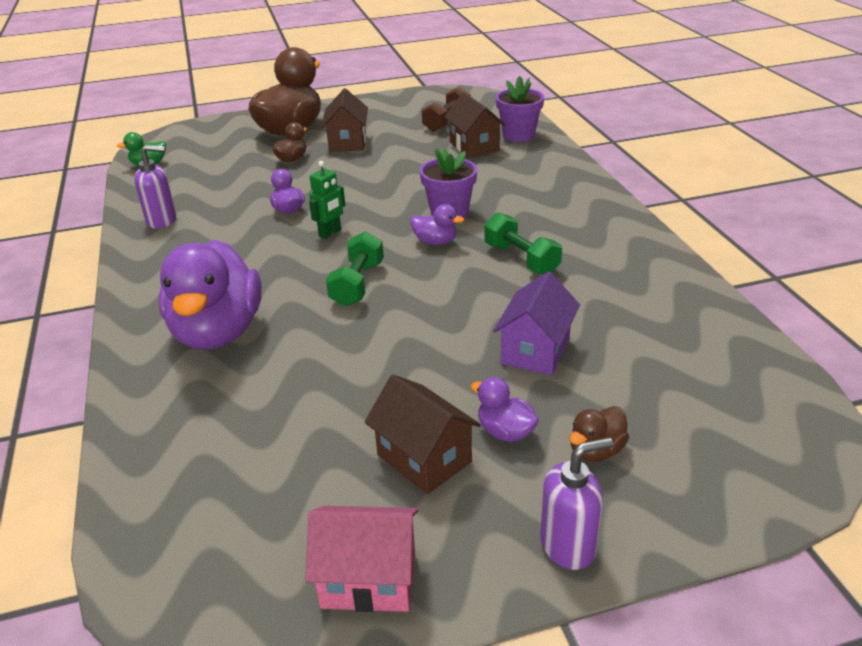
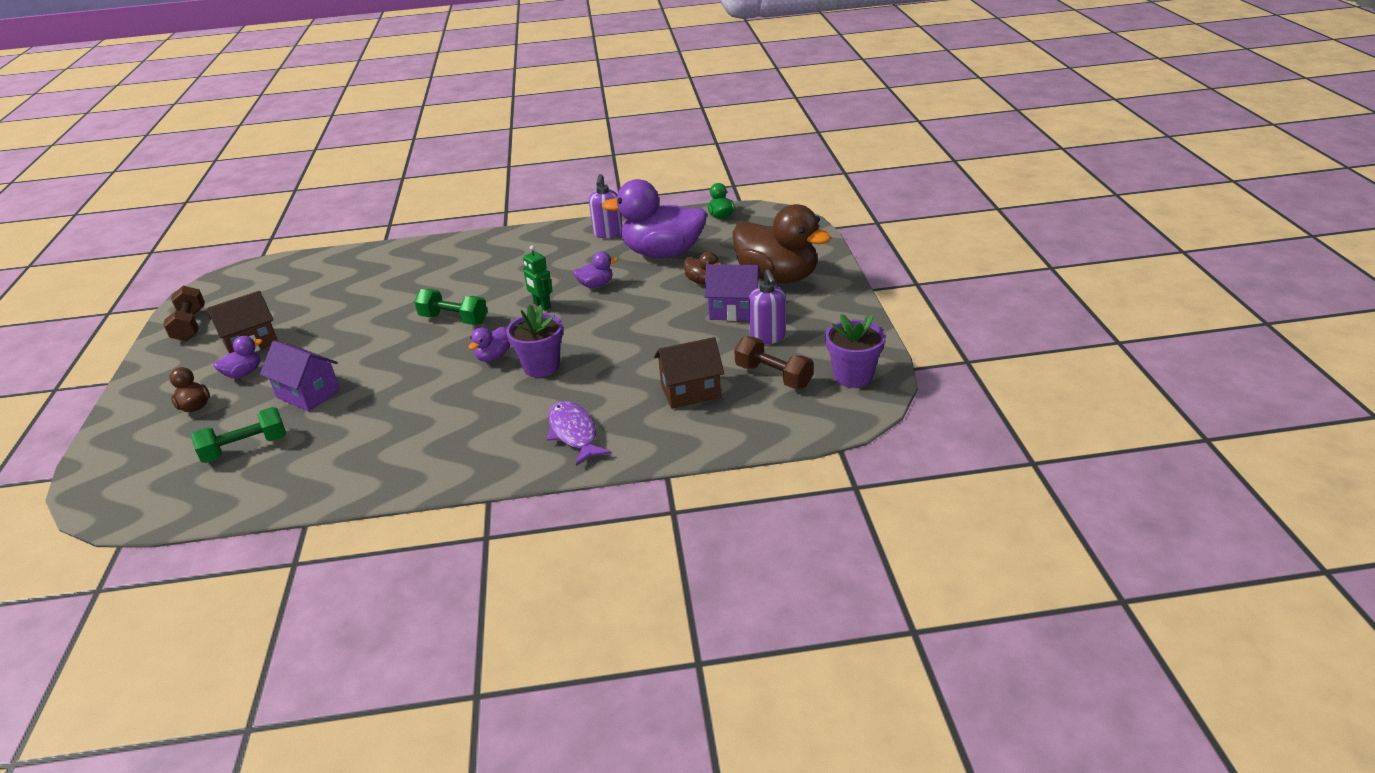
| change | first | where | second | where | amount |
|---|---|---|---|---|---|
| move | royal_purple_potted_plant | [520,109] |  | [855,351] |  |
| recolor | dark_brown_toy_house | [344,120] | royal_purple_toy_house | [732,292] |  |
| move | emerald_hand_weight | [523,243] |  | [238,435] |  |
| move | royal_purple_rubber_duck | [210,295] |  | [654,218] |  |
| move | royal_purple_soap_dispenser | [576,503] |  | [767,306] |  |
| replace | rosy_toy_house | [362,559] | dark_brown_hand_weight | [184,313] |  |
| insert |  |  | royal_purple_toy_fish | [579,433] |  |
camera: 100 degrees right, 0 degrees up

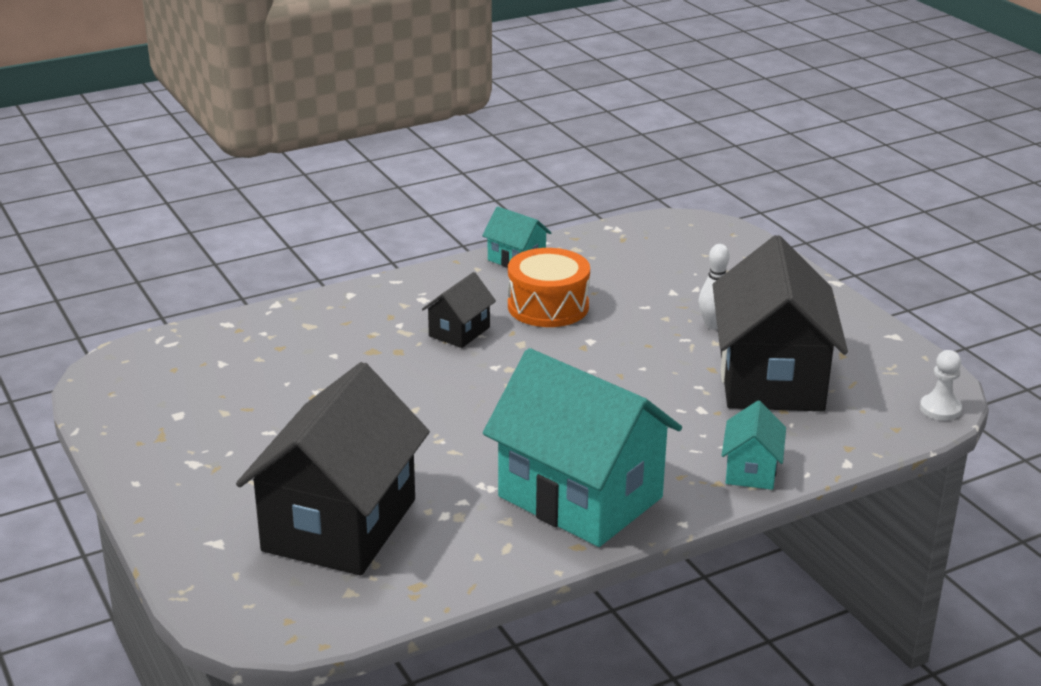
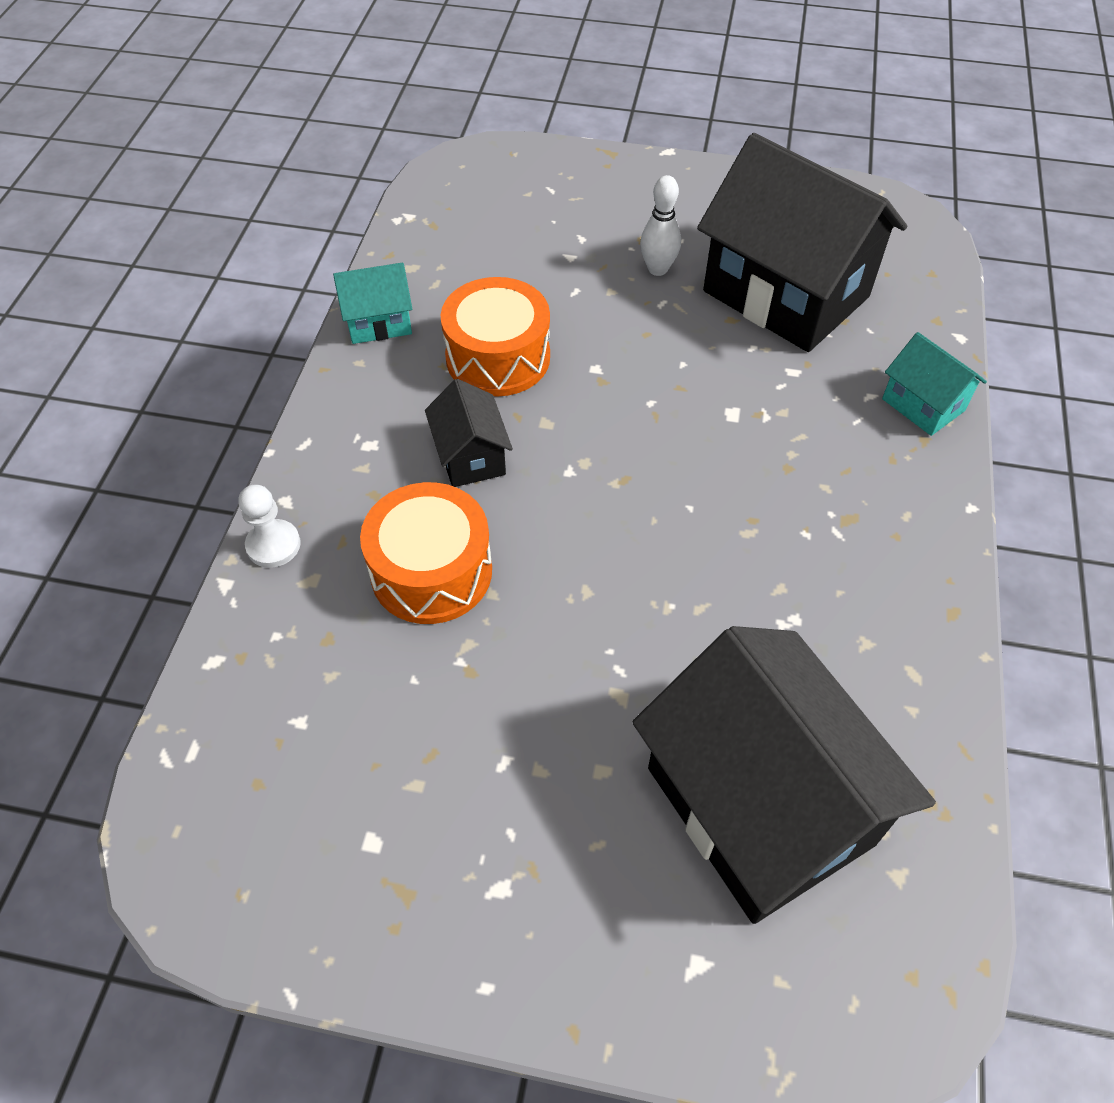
| change | first | where | second | where | amount |
|---|---|---|---|---|---|
| delete | turquoise_toy_house | [582,447] |  |  |  |
| move | white_pawn | [941,385] |  | [270,526] |  |
| insert |  |  | orange_toy_drum | [426,553] |  |
camera: 50 degrees left, 25 degrees up

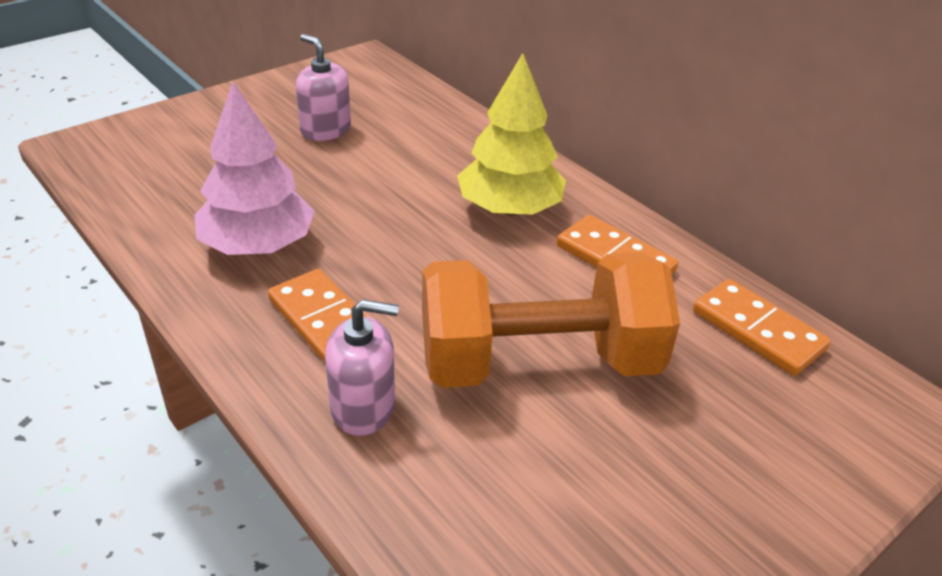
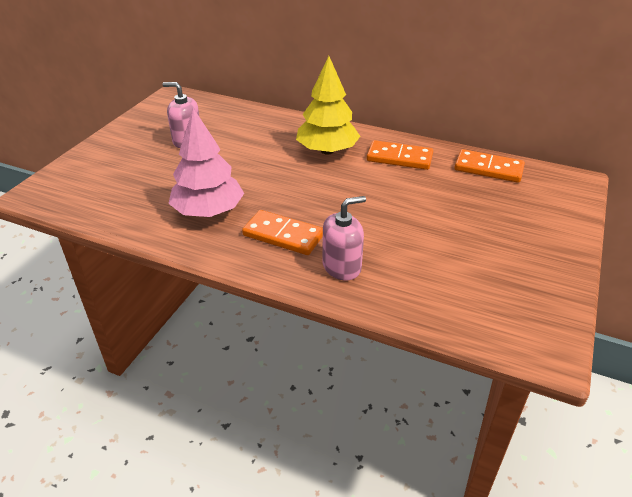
| change | first | where | second | where | amount |
|---|---|---|---|---|---|
| delete | orange_hand_weight | [551,320] |  |  |  |
camera: 25 degrees left, 0 degrees up

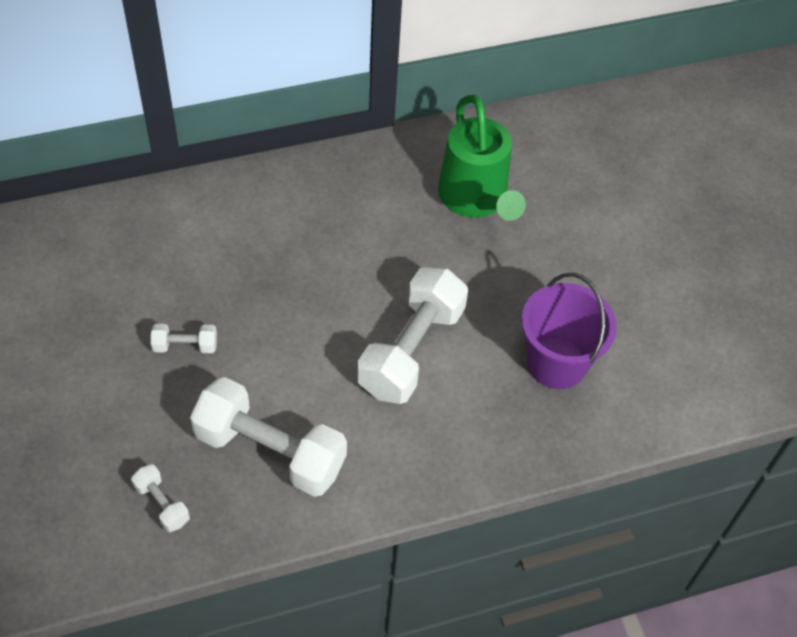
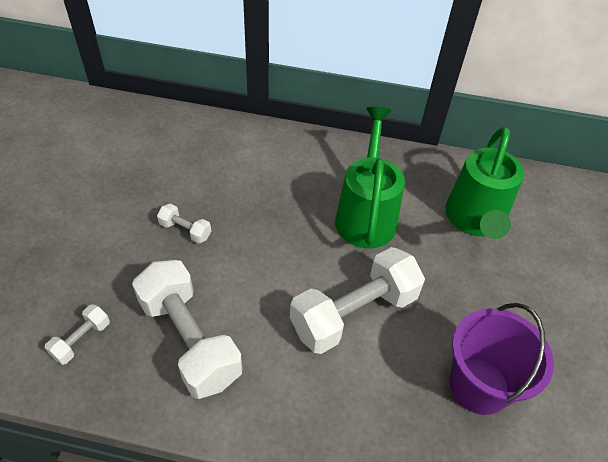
| change | first | where | second | where | amount |
|---|---|---|---|---|---|
| rotate | white_hand_weight | [160,498] |  | [77,334] | 45 degrees clockwise |
| insert |  |  | emerald_sprinkling_can | [370,177] |  |
camera: 30 degrees right, 5 degrees down

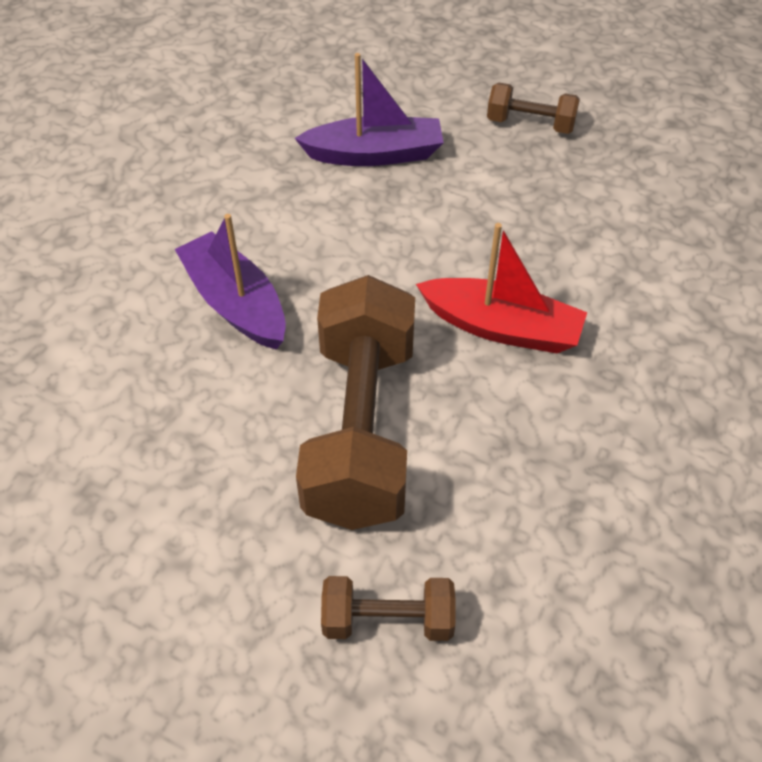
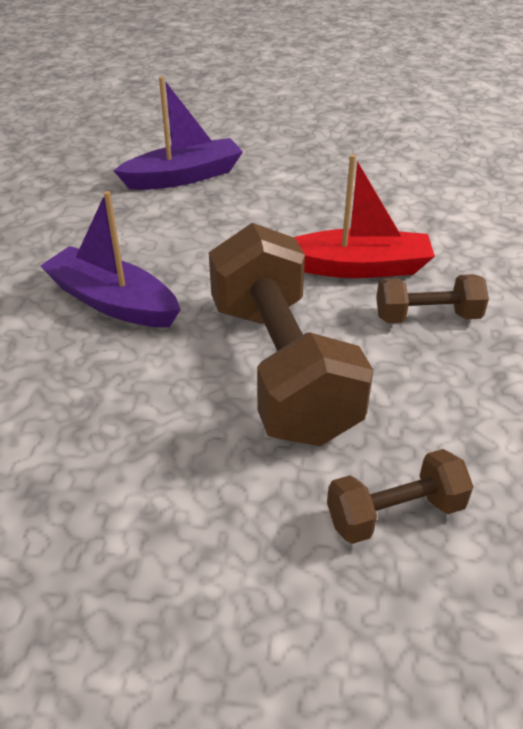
| change | first | where | second | where | amount |
|---|---|---|---|---|---|
| move | dark_brown_hand_weight | [533,108] |  | [432,298] |  |
camera: 20 degrees left, 10 degrees down

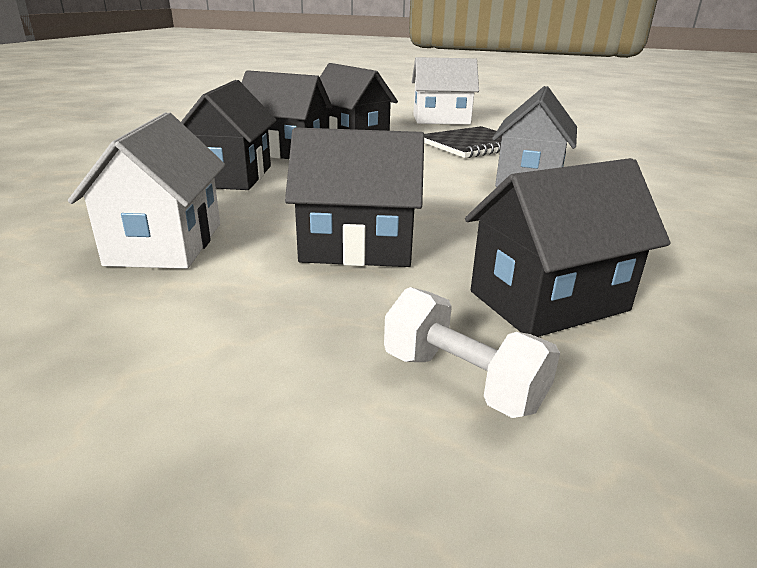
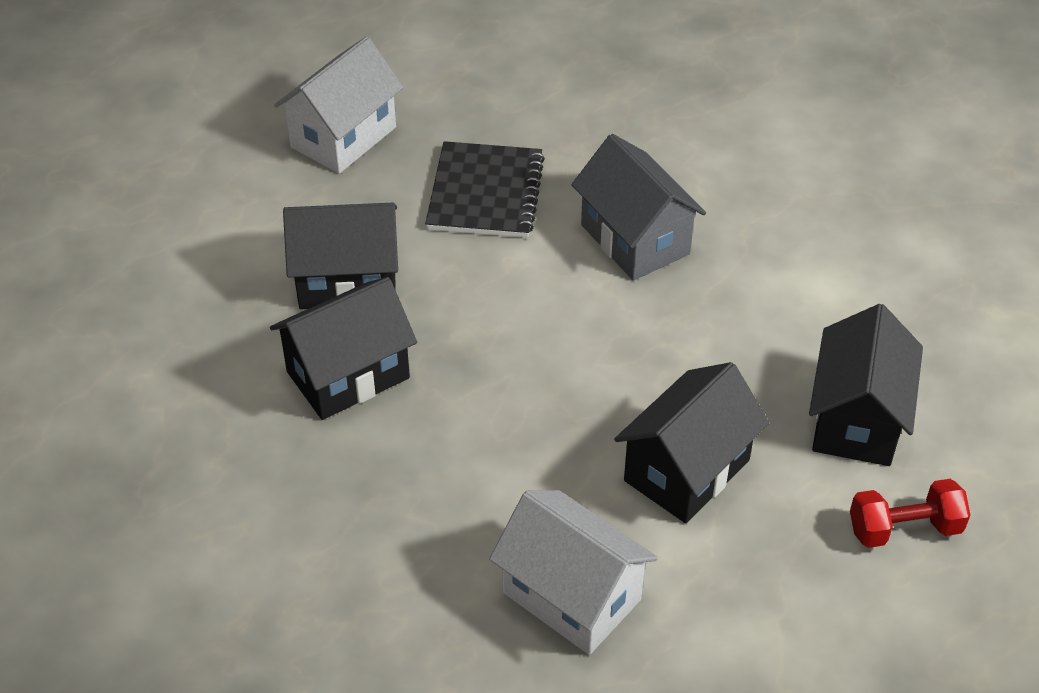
| change | first | where | second | where | amount |
|---|---|---|---|---|---|
| delete | black_toy_house | [229,135] |  |  |  |
| recolor | white_hand_weight | [472,352] | crimson_hand_weight | [910,513] |  |
camera: 50 degrees left, 20 degrees up

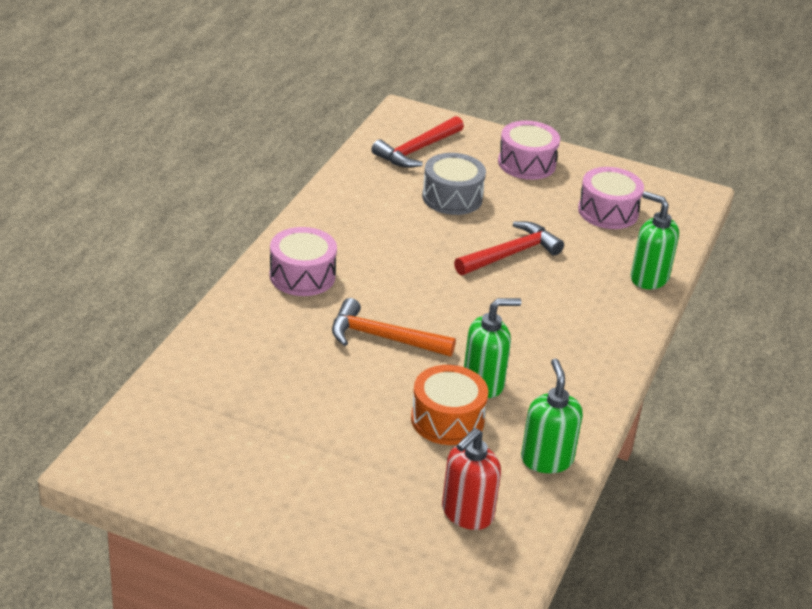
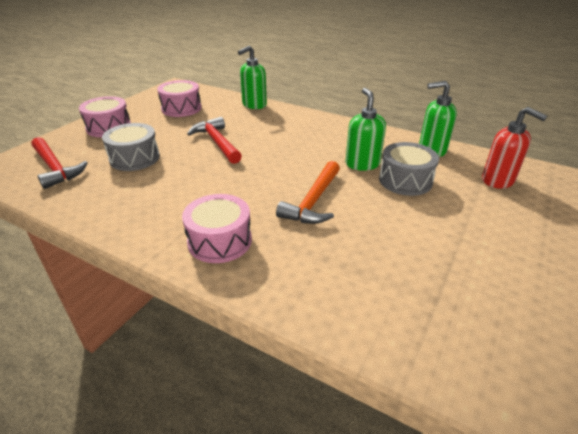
| change | first | where | second | where | amount |
|---|---|---|---|---|---|
| recolor | orange_toy_drum | [449,405] | ash-grey_toy_drum | [409,169] |  |
camera: 80 degrees left, 0 degrees up

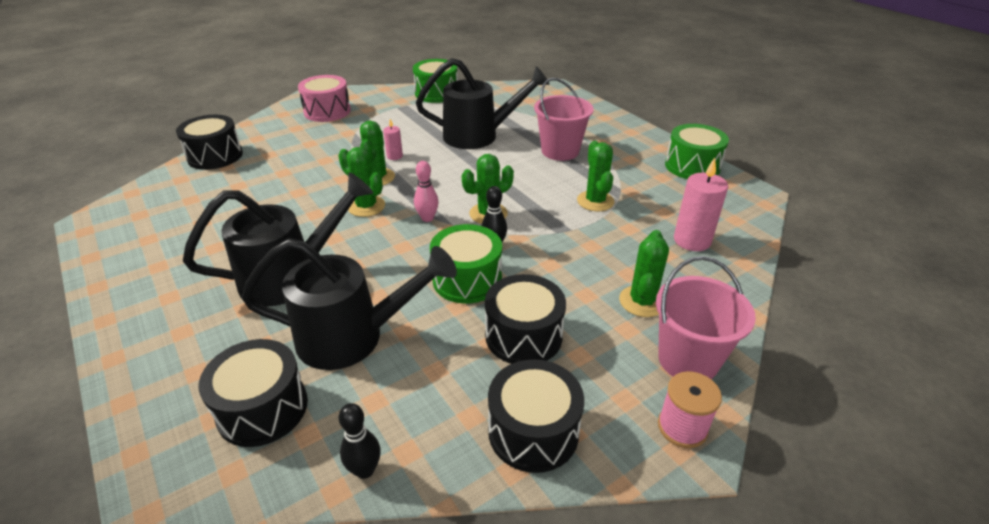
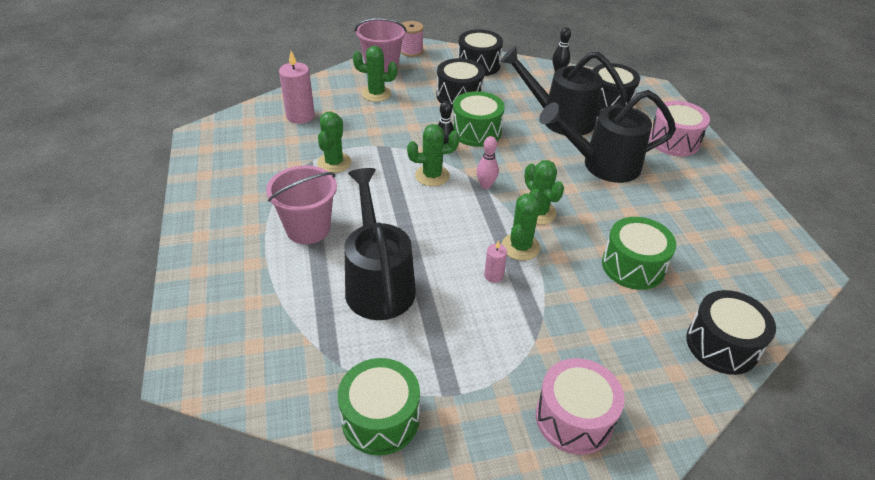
| change | first | where | second | where | amount |
|---|---|---|---|---|---|
| rotate | black_sprinkling_can | [483,103] |  | [380,244] | 60 degrees clockwise |
| move | emerald_toy_drum | [697,151] |  | [639,253] |  |
| rotate | emerald_prickly_plant | [644,273] |  | [375,74] | 60 degrees clockwise |
| insert |  |  | rosy_toy_drum | [679,129] |  |
camera: 160 degrees left, 5 degrees up

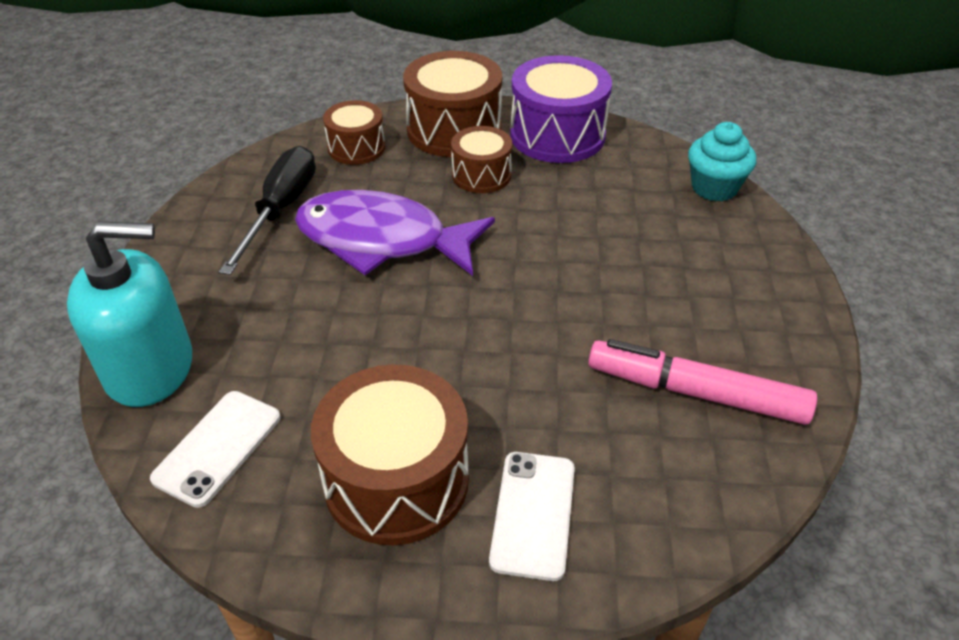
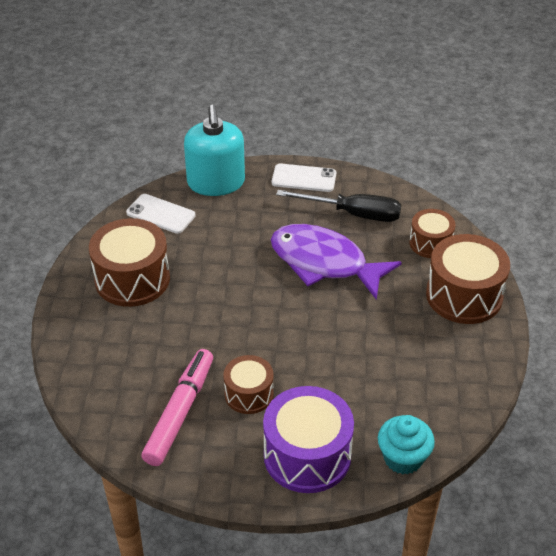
| change | first | where | second | where | amount |
|---|---|---|---|---|---|
| move | royal_purple_toy_drum | [561,109] |  | [308,439] |  |
| move | dark_brown_toy_drum | [481,159] |  | [248,384] |  |
| rotate | royal_purple_toy_fish | [395,233] |  | [336,262] | 75 degrees counterclockwise |
| move | white_smartphone | [532,516] |  | [304,178] |  |
camera: 90 degrees right, 0 degrees up

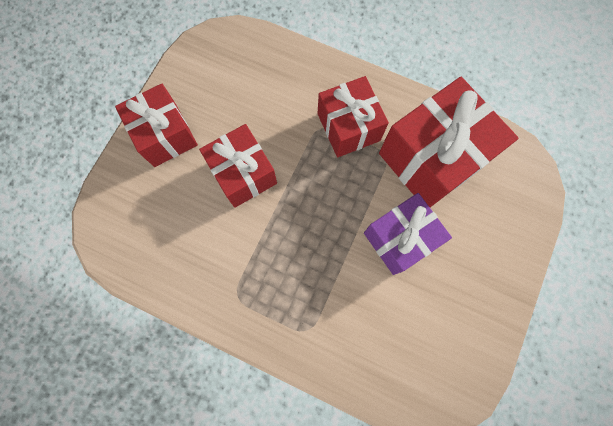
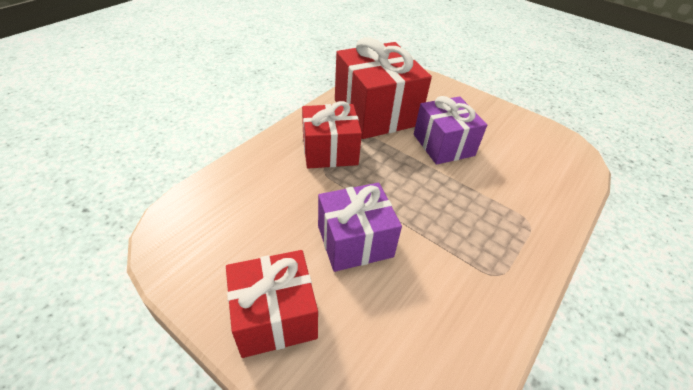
| change | first | where | second | where | amount |
|---|---|---|---|---|---|
| recolor | crimson_wrapped_gift | [238,166] | royal_purple_wrapped_gift | [360,227] |  |
camera: 80 degrees left, 30 degrees down

